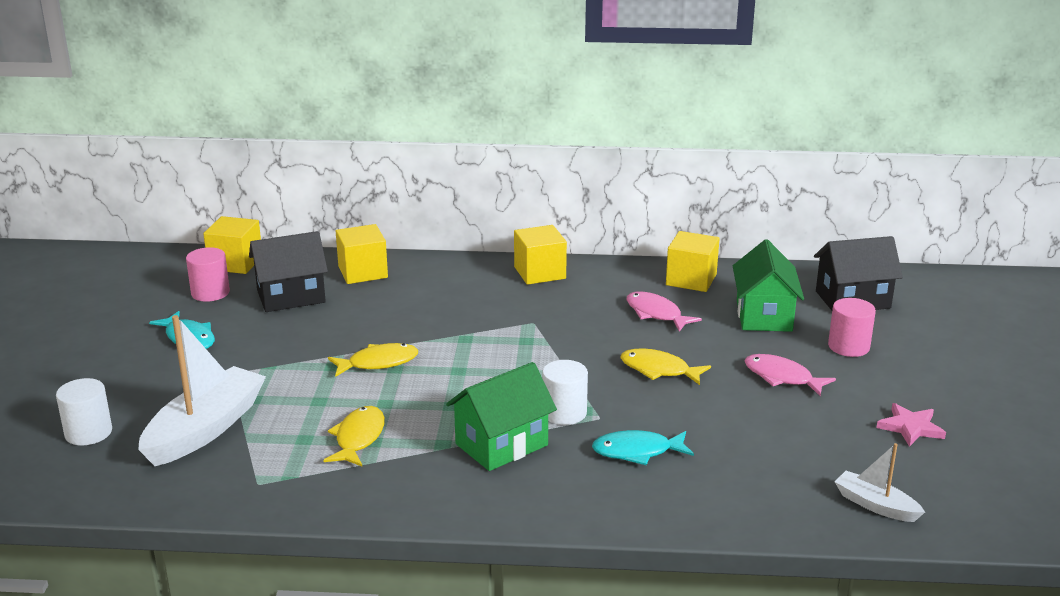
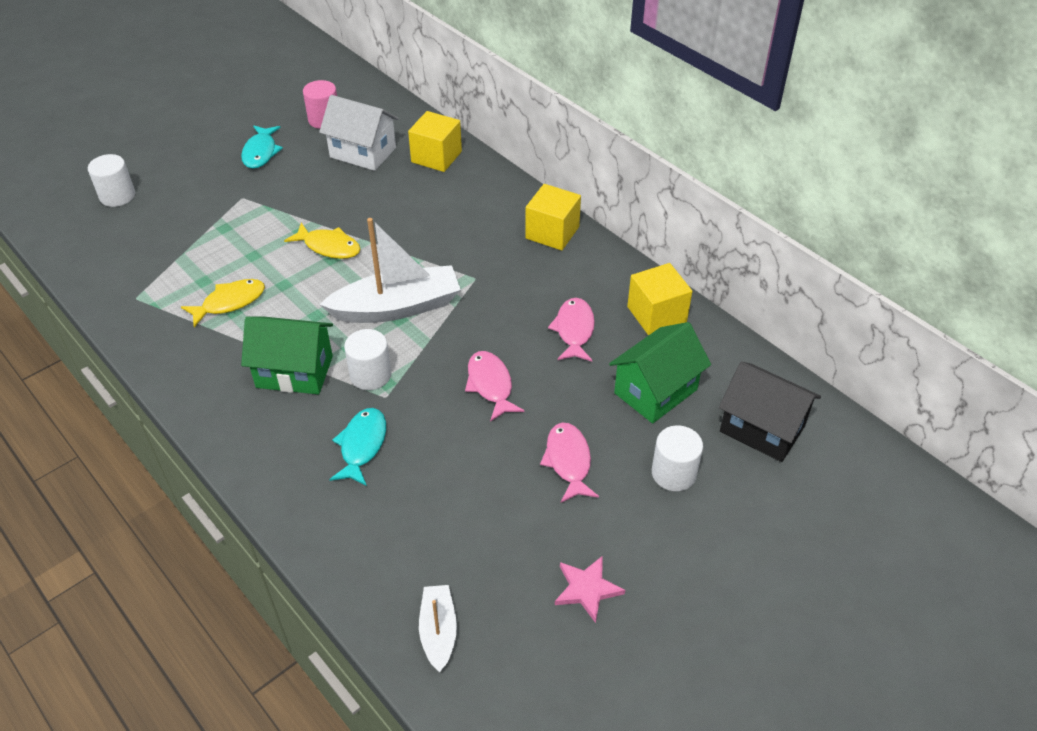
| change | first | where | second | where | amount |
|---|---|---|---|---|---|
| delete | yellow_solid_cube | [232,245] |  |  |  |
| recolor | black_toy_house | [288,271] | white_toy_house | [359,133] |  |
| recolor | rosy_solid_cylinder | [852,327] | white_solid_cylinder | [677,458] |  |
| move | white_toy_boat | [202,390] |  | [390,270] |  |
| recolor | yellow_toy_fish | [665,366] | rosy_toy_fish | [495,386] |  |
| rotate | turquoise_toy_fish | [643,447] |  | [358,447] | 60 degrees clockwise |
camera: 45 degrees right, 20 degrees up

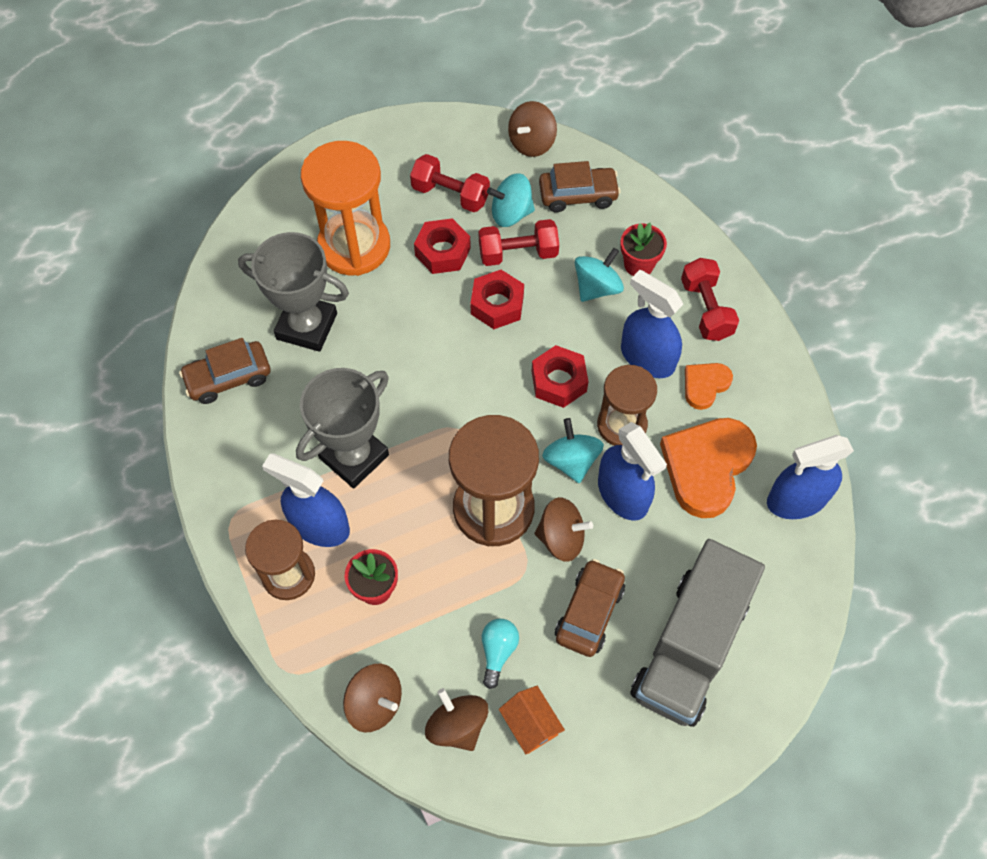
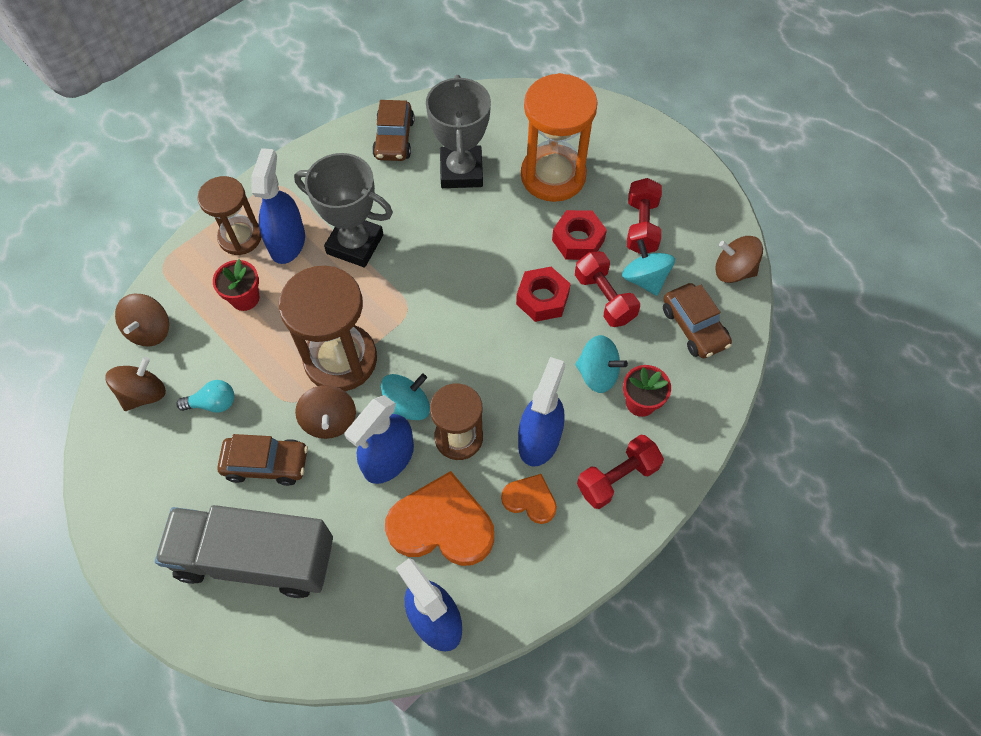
| change | first | where | second | where | amount |
|---|---|---|---|---|---|
| rotate | dark_brown_automobile | [225,371] |  | [393,130] | 135 degrees counterclockwise |
| delete | crimson_hex_nut | [560,376] |  |  |  |
| delete | orange_toy_house | [532,720] |  |  |  |
camera: 70 degrees right, 0 degrees up

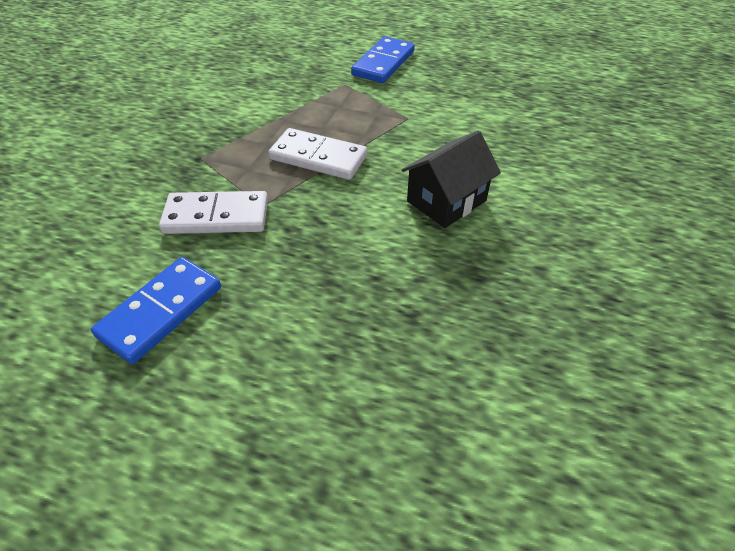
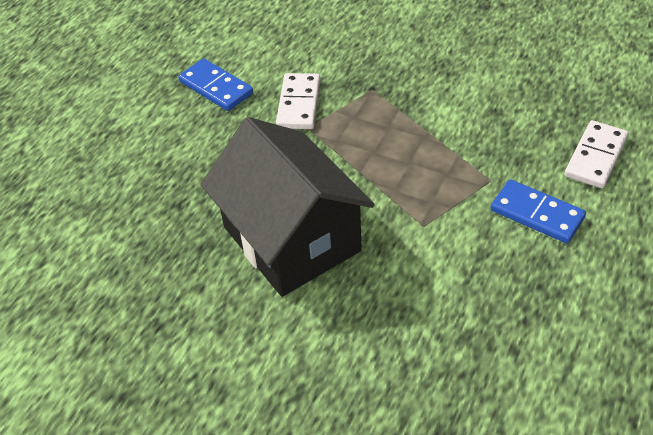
| change | first | where | second | where | amount |
|---|---|---|---|---|---|
| move | white_domino_piece | [317,154] |  | [596,154] |  |
| resize | black_toy_house | [451,179] |  | [288,207] | x2.04 |
camera: 100 degrees right, 0 degrees up

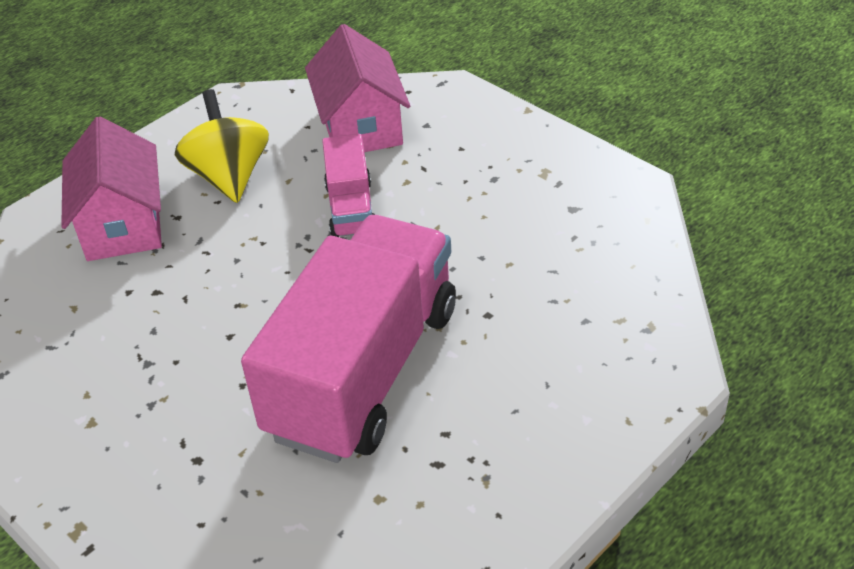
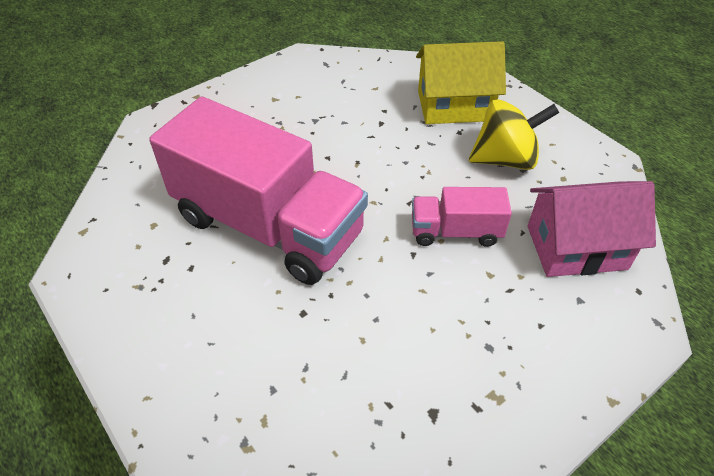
| change | first | where | second | where | amount |
|---|---|---|---|---|---|
| recolor | rosy_toy_house | [111,189] | yellow_toy_house | [461,82] |  |
camera: 95 degrees right, 5 degrees up

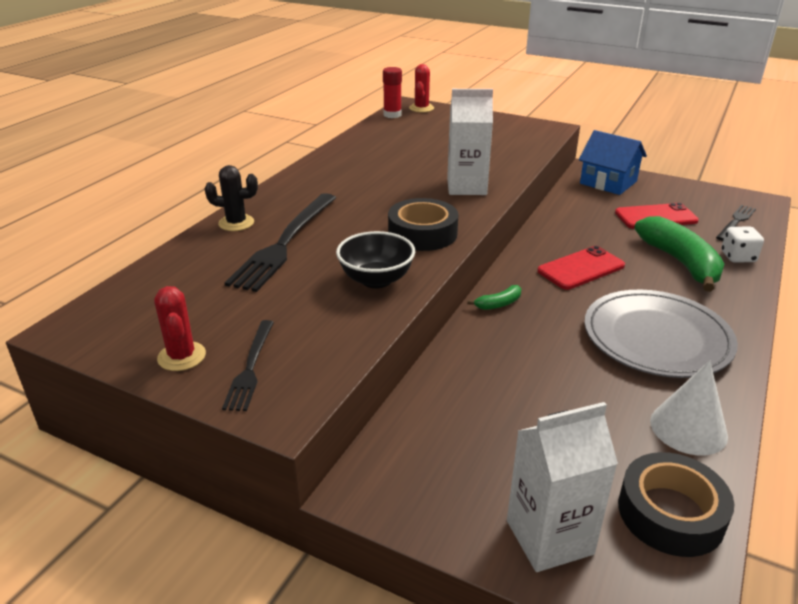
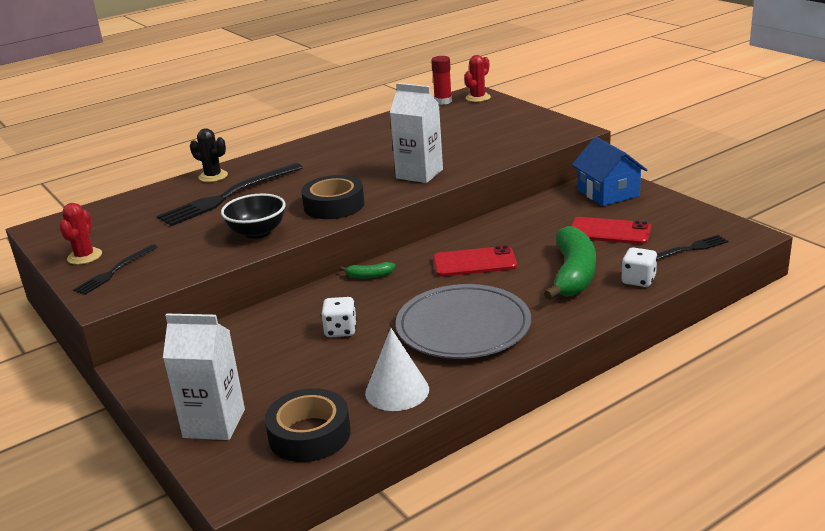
| change | first | where | second | where | amount |
|---|---|---|---|---|---|
| insert |  |  | white_dice | [339,317] |  |
camera: 30 degrees right, 5 degrees down

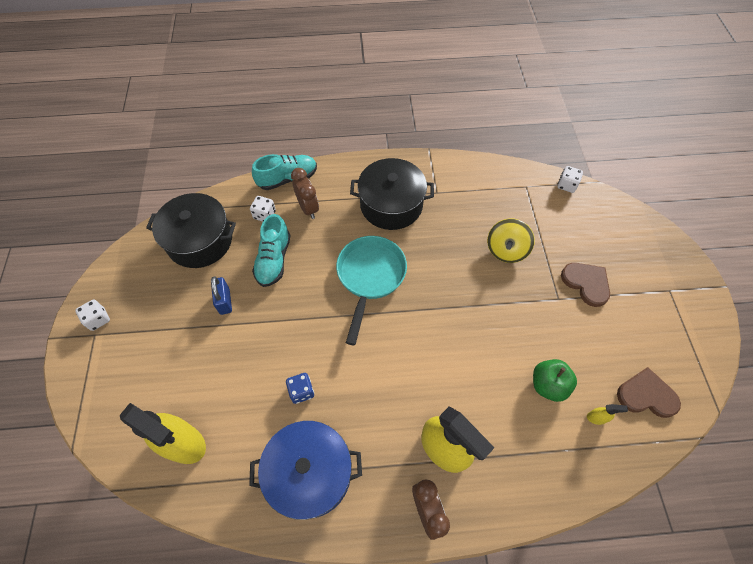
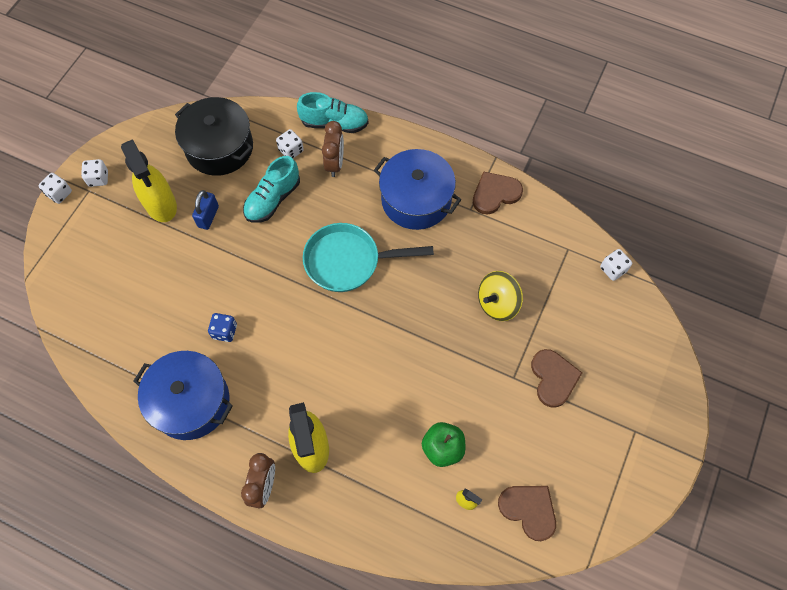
| change | first | where | second | where | amount |
|---|---|---|---|---|---|
| recolor | black_cooking_pot | [392,194] | blue_cooking_pot | [417,189] |  |
| rotate | turquoise_frying_pan | [371,290] |  | [368,257] | 135 degrees counterclockwise |
| move | yellow_sprayer | [163,433] |  | [149,180] |  |
| insert |  |  | dark_brown_love_heart | [498,192] |  |
| insert |  |  | white_dice | [55,188] |  |
camera: 30 degrees right, 5 degrees up

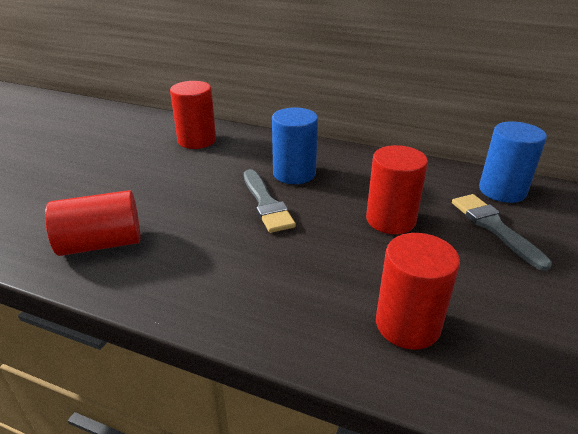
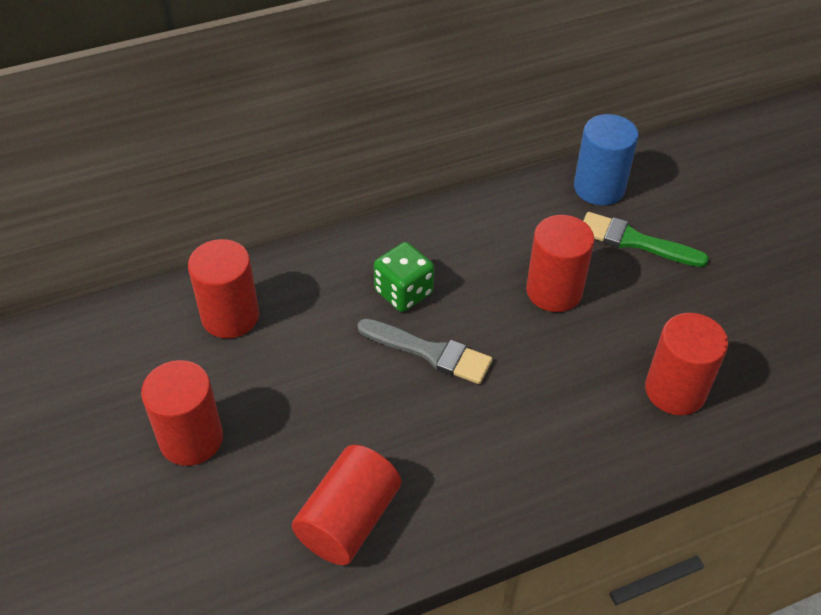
| change | first | where | second | where | amount |
|---|---|---|---|---|---|
| replace | blue_solid_cylinder | [295,146] | emerald_dice | [404,277] |  |
| recolor | ash-grey_paintbrush | [502,232] | emerald_paintbrush | [646,239] |  |
| insert |  |  | crimson_solid_cylinder | [182,413] |  |
camera: 45 degrees left, 15 degrees up

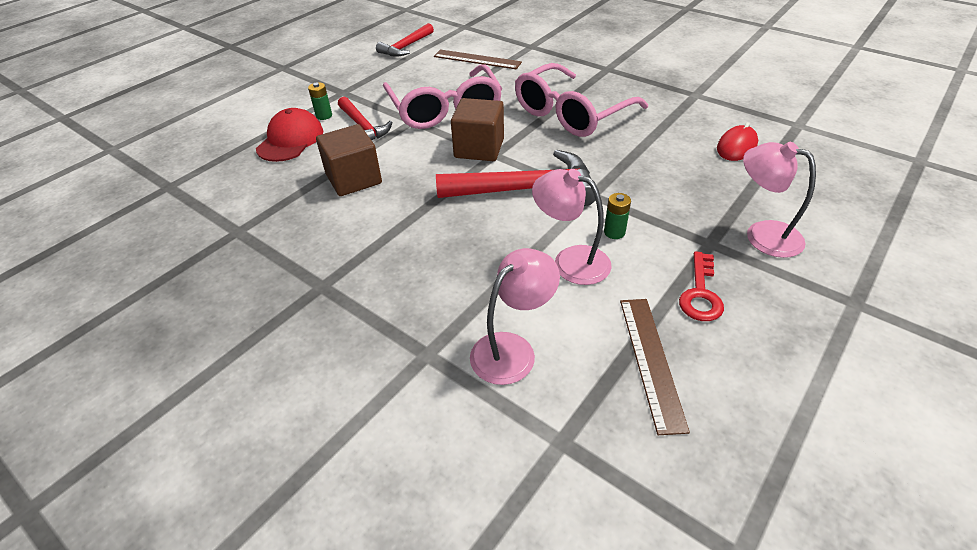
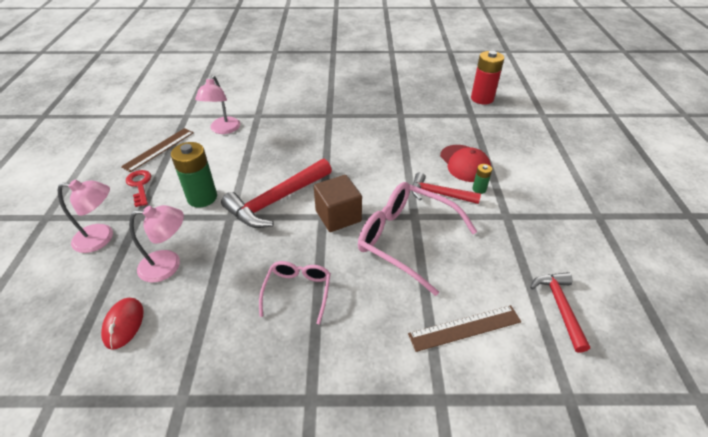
| change | first | where | second | where | amount |
|---|---|---|---|---|---|
| resize | rosy_eyeglasses | [581,100] |  | [295,292] | x0.56 |
| delete | dark_brown_solid_cube | [349,160] |  |  |  |
| move | rosy_reading_lamp | [572,227] |  | [156,243] |  |
| resize | emerald_AA_battery | [617,216] |  | [194,175] | x2.08 |
| rotate | dark_brown_measuring_stick | [655,367] |  | [157,150] | 75 degrees clockwise |
| insert |  |  | crimson_AA_battery | [487,78] |  |
camera: 140 degrees right, 0 degrees up

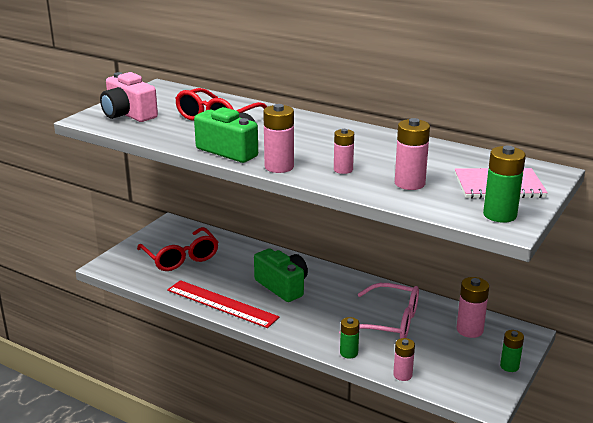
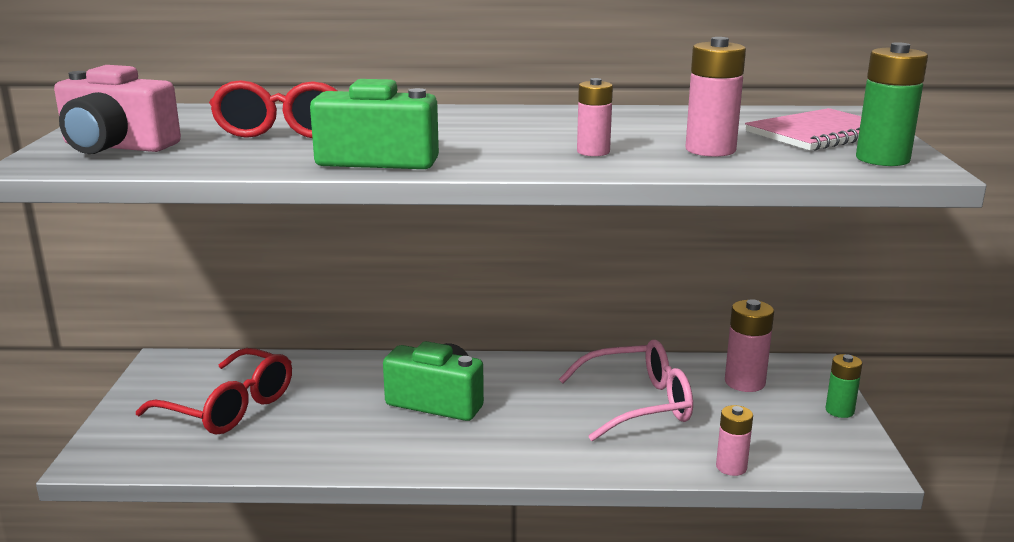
| change | first | where | second | where | amount |
|---|---|---|---|---|---|
| delete | rosy_AA_battery | [278,138] |  |  |  |
| delete | crimson_measuring_stick | [223,304] |  |  |  |
| delete | emerald_AA_battery | [350,338] |  |  |  |
camera: 30 degrees left, 5 degrees down

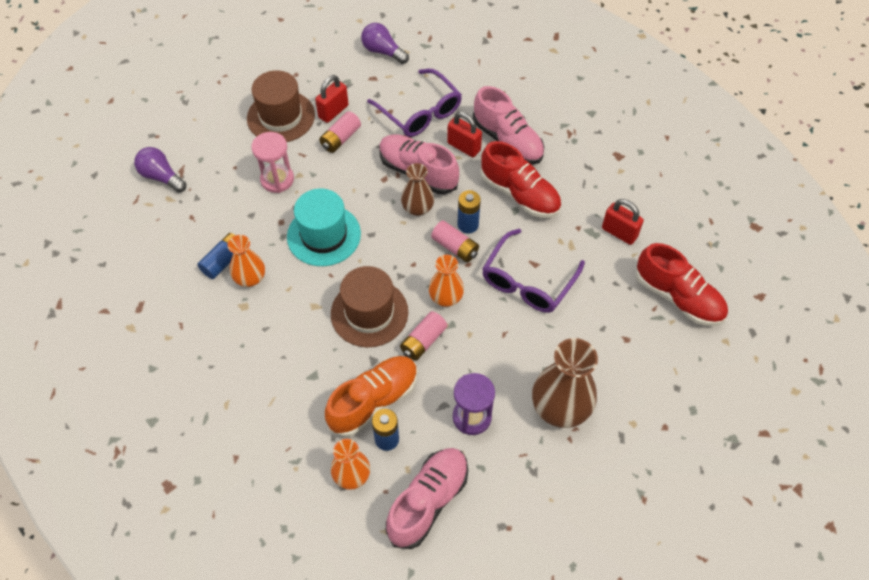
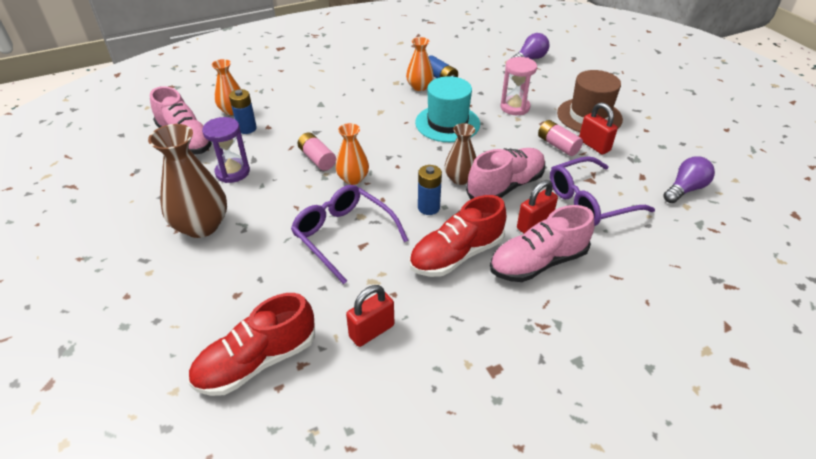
| change | first | where | second | where | amount |
|---|---|---|---|---|---|
| delete | rosy_AA_battery | [455,241] |  |  |  |
| delete | dark_brown_tall_hat | [369,306] |  |  |  |
| delete | orange_lace-up_shoe | [371,396] |  |  |  |
camera: 105 degrees right, 15 degrees down

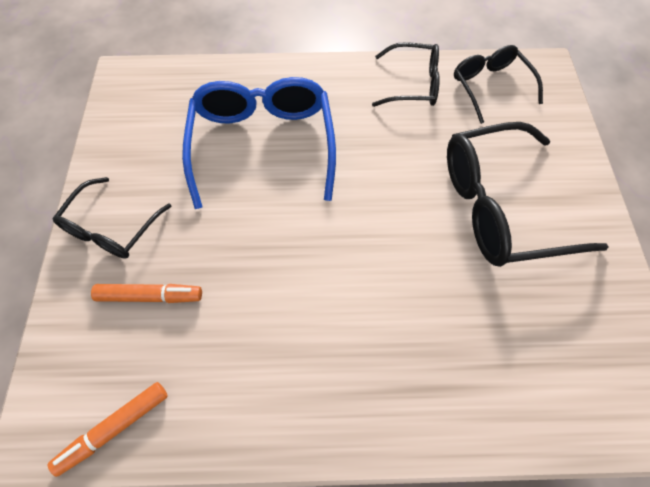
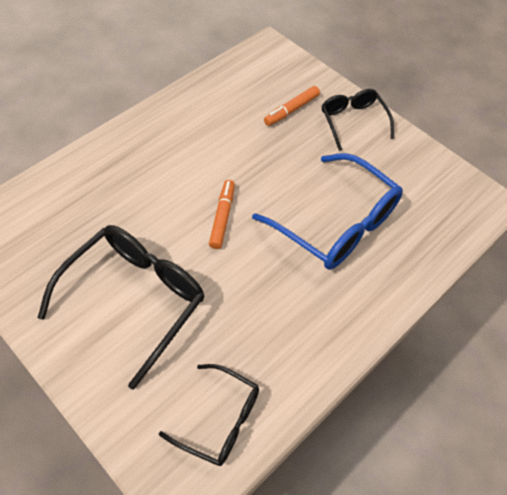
| change | first | where | second | where | amount |
|---|---|---|---|---|---|
| delete | black_eyeglasses | [406,74] |  |  |  |
| move | orange_marker_pen | [108,429] |  | [222,214] |  |
camera: 135 degrees right, 5 degrees down

